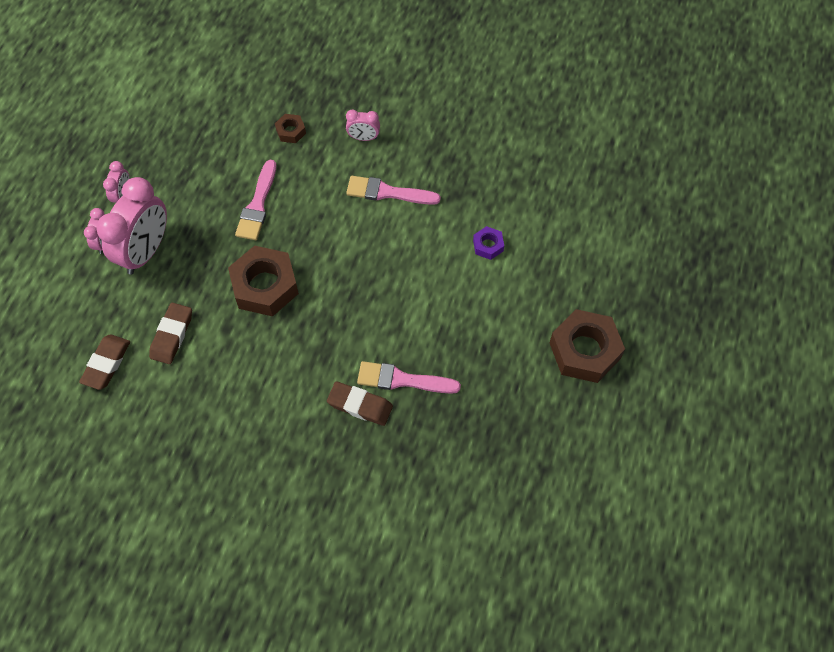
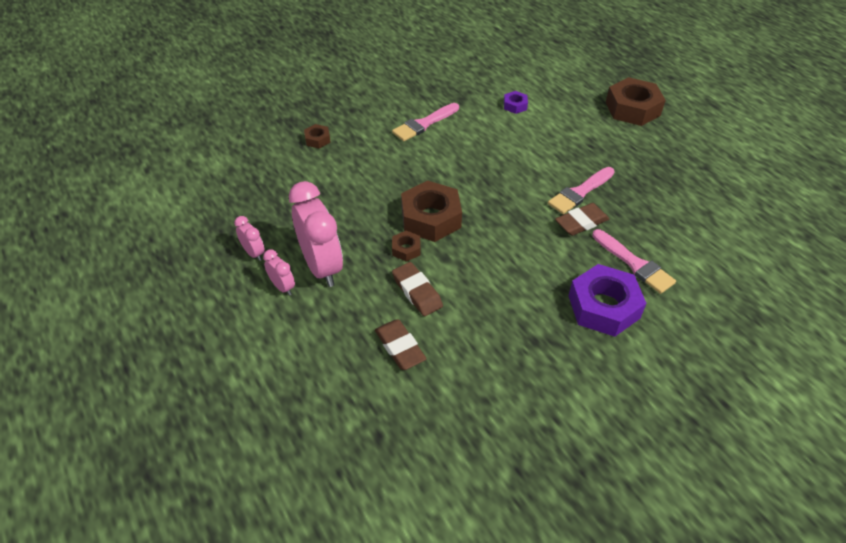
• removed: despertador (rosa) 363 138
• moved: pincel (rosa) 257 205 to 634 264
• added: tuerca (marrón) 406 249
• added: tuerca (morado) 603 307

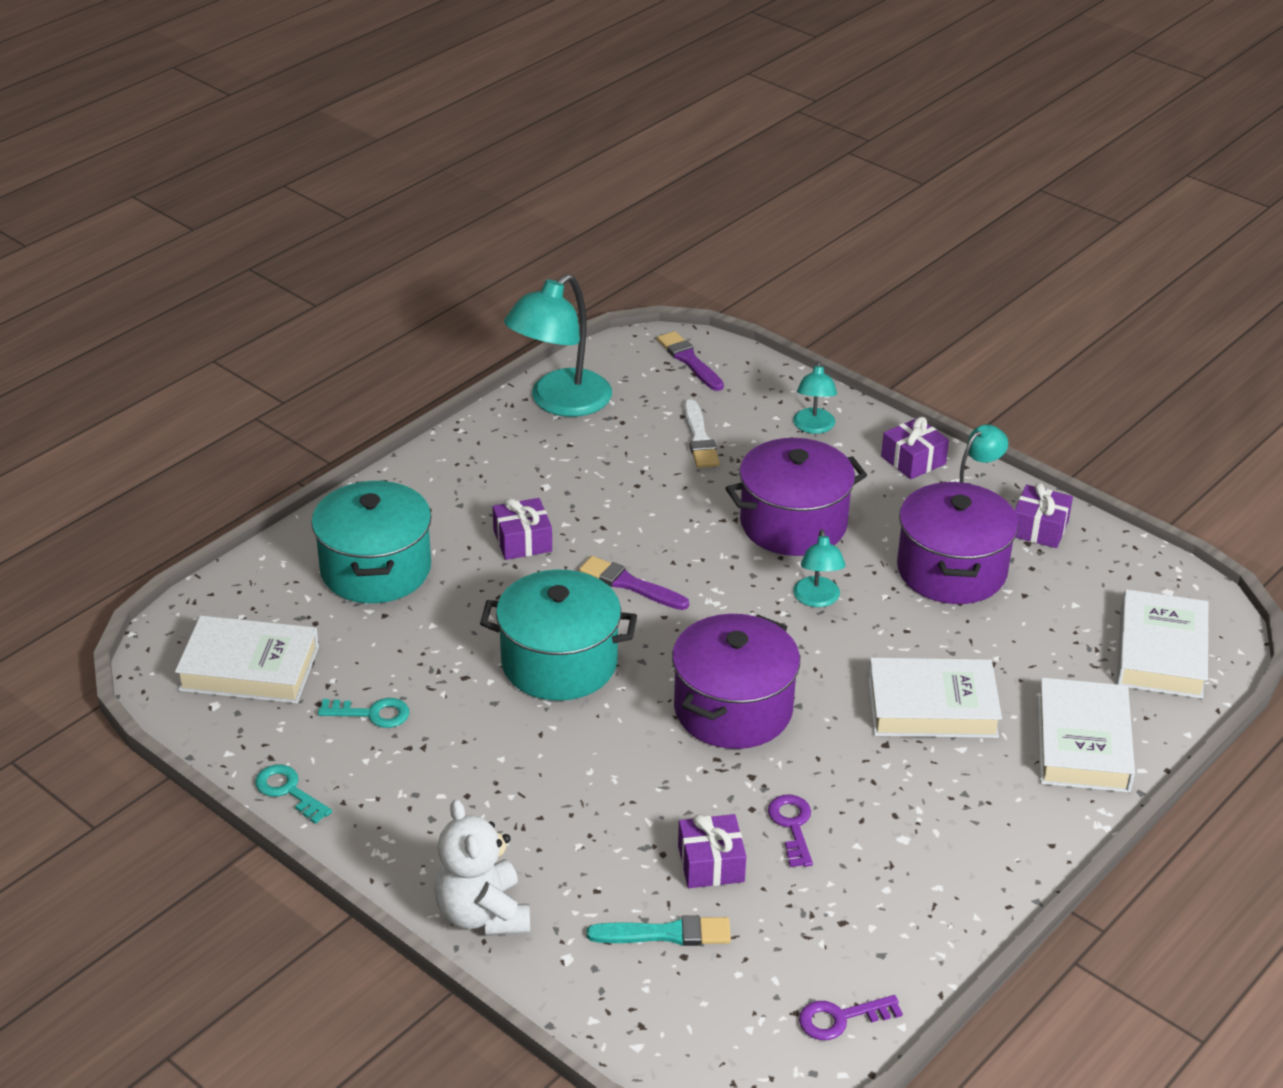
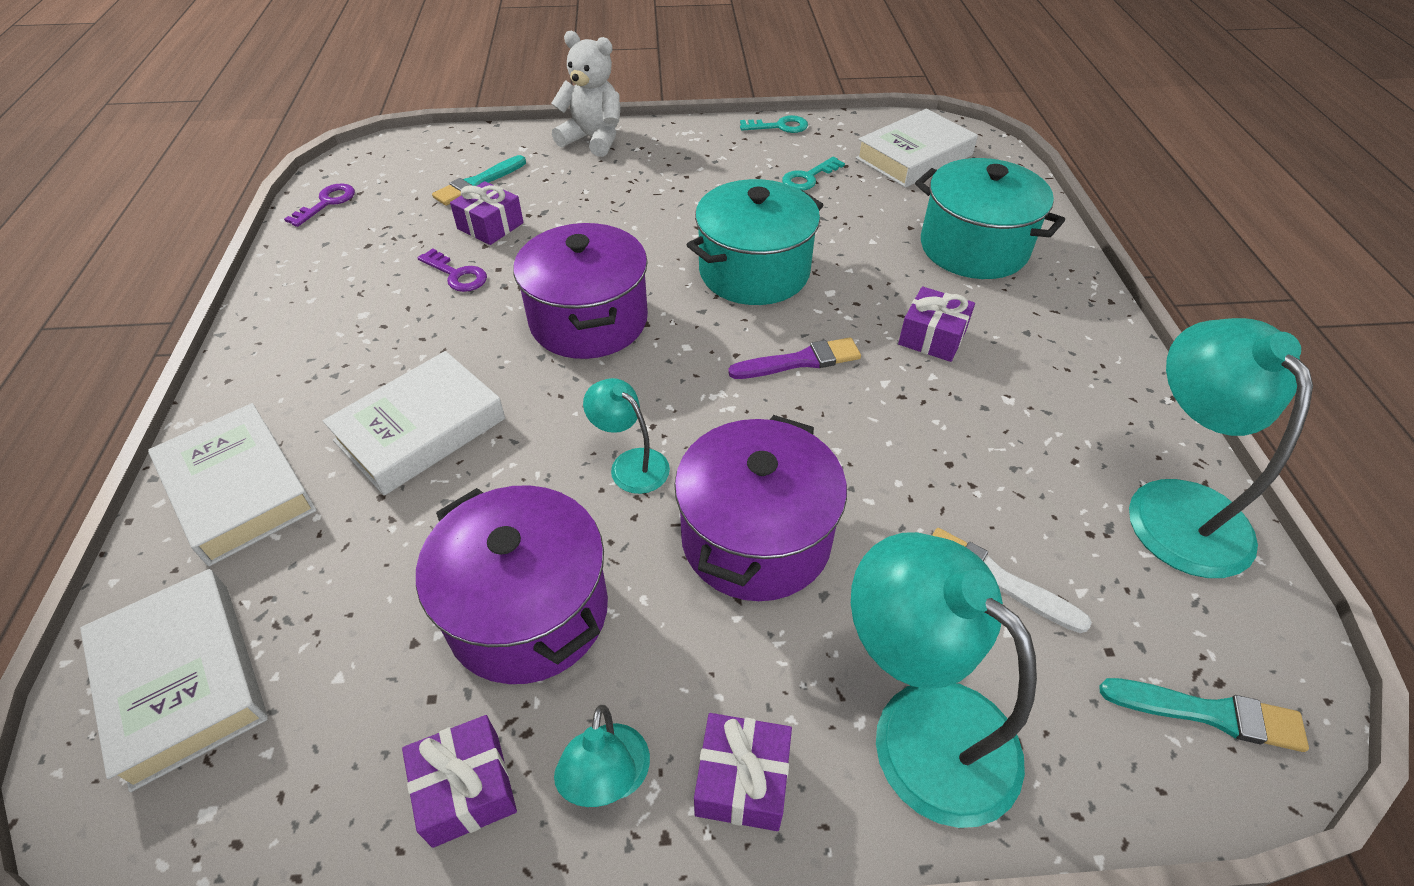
• recoloured: pincel (morado) 689 360 to pincel (turquesa) 1209 713
• resized: lámpara (turquesa) 813 427 = 921 725 x1.93

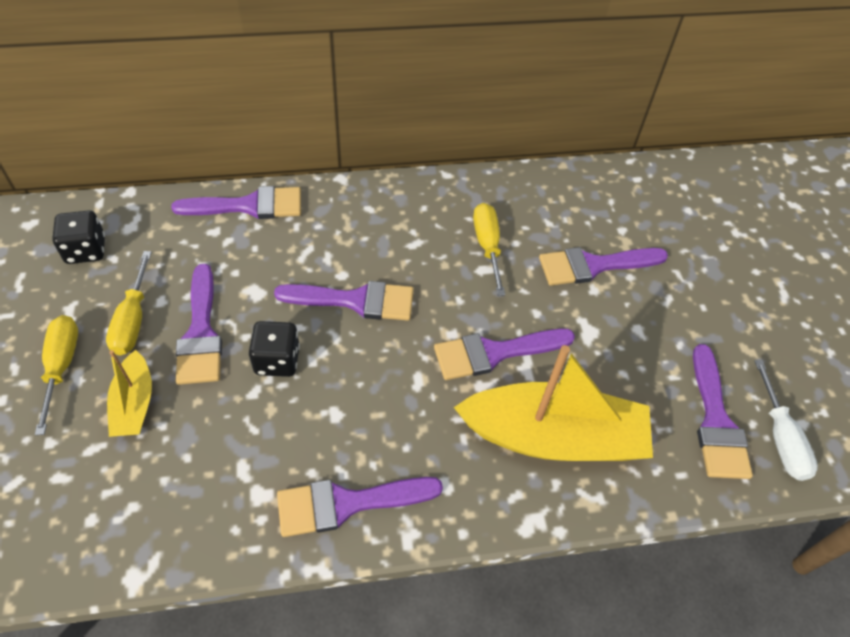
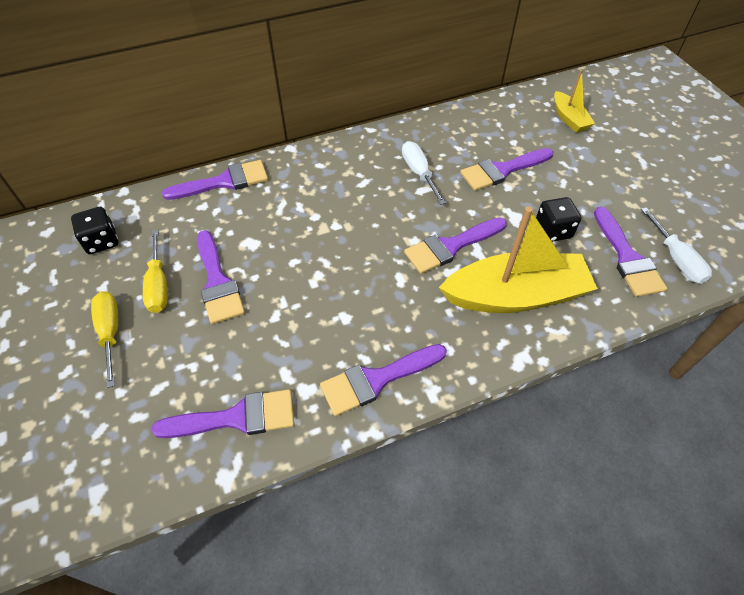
• recoloured: destornillador (amarillo) 487 246 to destornillador (blanco) 419 173
• moved: pincel (morado) 356 300 to 237 417
• moved: dado (negro) 277 360 to 553 231
• moved: barco (amarillo) 134 404 to 569 119

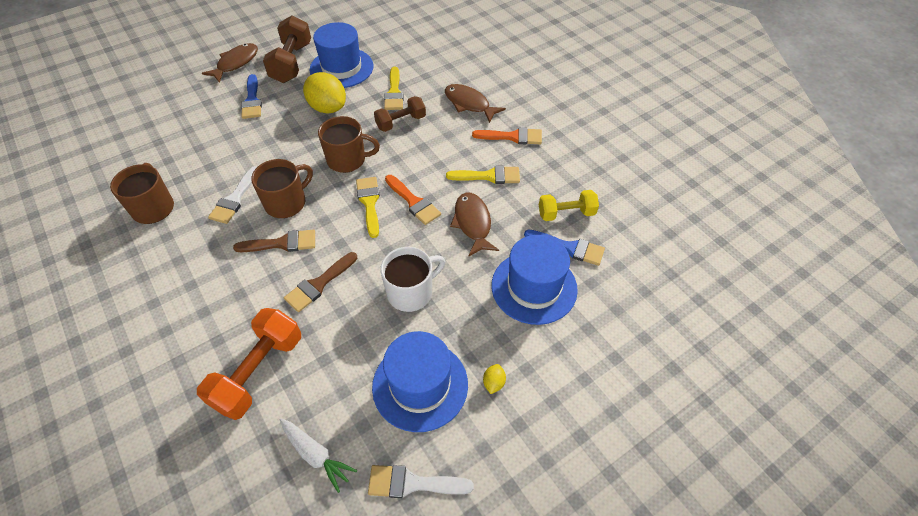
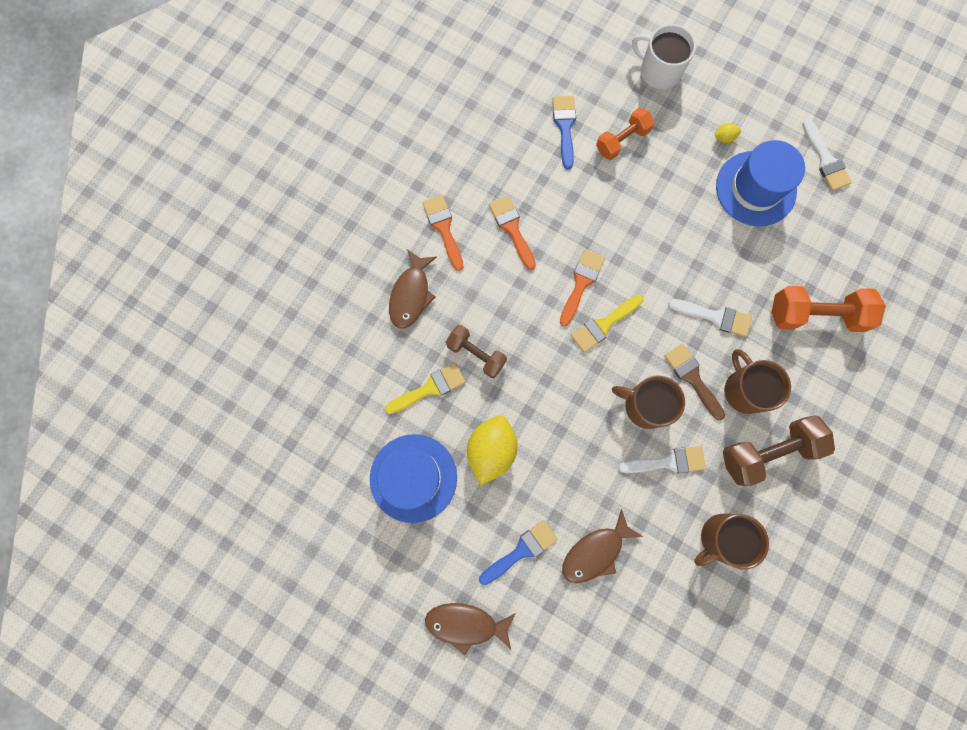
• moved: mancuerna (marrón) 291 63 to 767 452
• moved: taza (marrón) 347 160 to 745 390
• recoloured: pincel (amarillo) 489 176 to pincel (naranja) 512 228
• removed: mancuerna (amarillo) 566 213
• moved: pez (marrón) 473 223 to 595 551
• replaced: sombrero (azul) 534 287 to mancuerna (naranja) 622 140
• moved: taza (blanco) 411 292 to 659 71
• recoloured: pincel (marrón) 319 284 to pincel (blanco) 715 317
• removed: zanahoria (blanco) 316 455

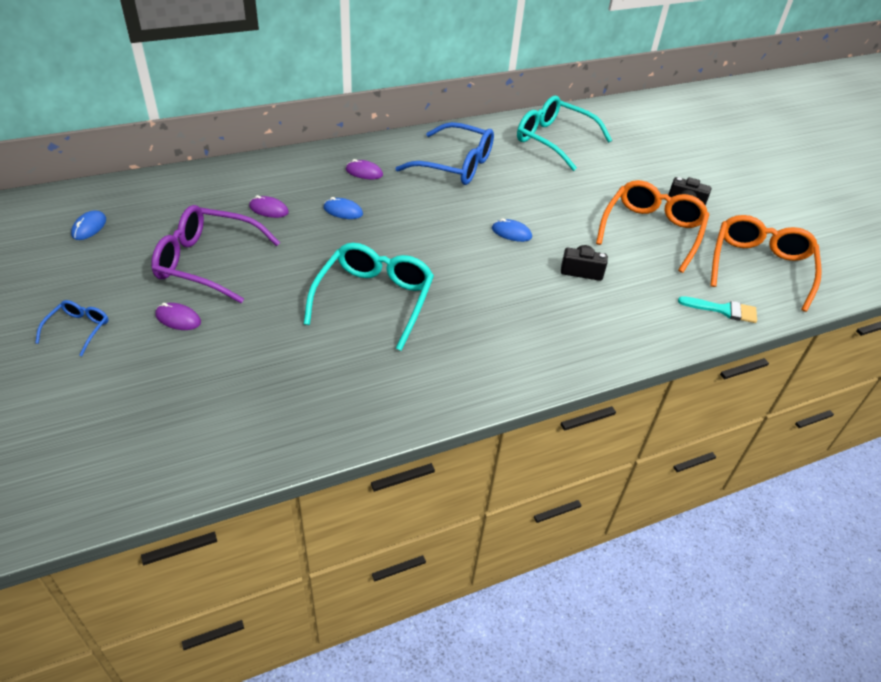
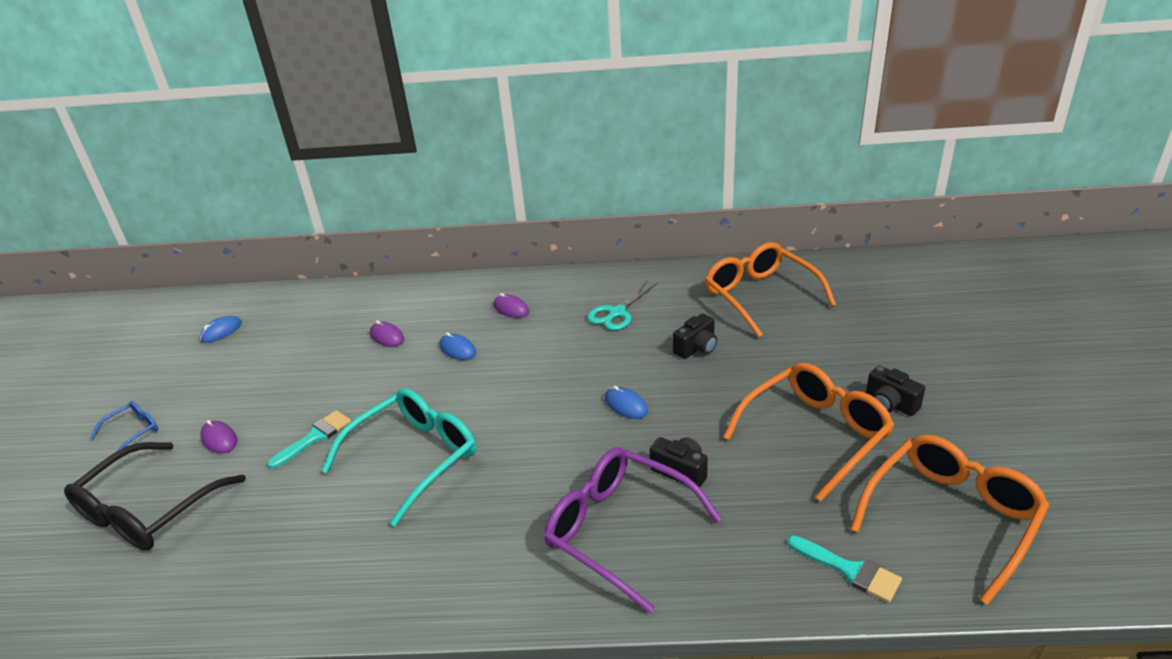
• recoloured: gafas (turquesa) 554 140 to gafas (naranja) 760 296
• replaced: gafas (azul) 455 165 to tijeras (turquesa) 617 313
• moved: gafas (morado) 207 262 to 619 530
• added: cámara (negro) 696 348
• added: pincel (turquesa) 315 437
• added: gafas (negro) 149 510

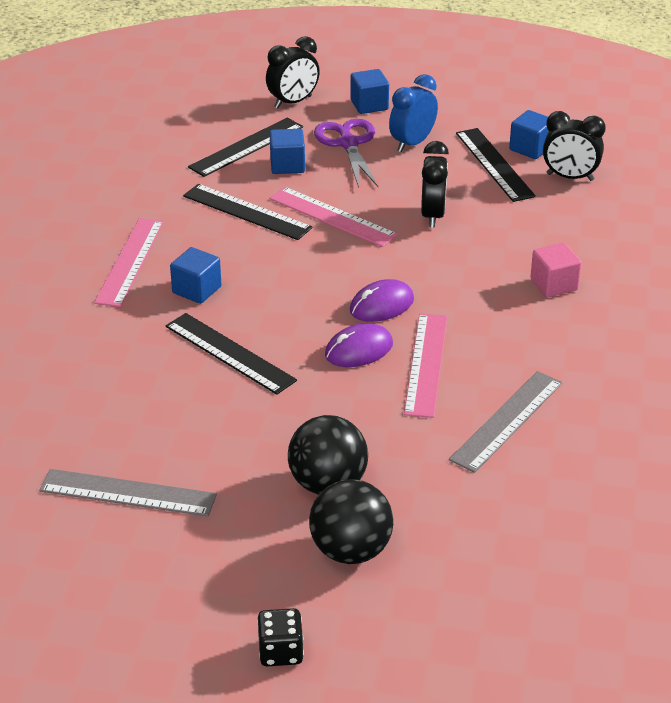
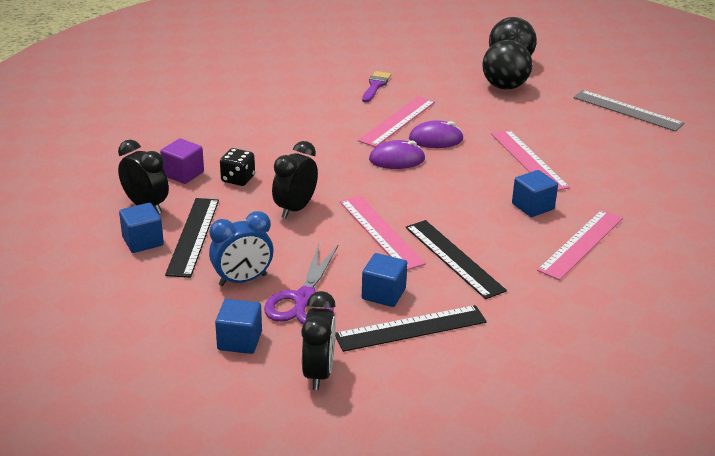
• turned: despertador (negro) 293 102 = 319 373 105 degrees clockwise
• removed: cubo (rosa) 554 284
• recoloured: regla (negro) 230 353 to regla (rosa) 528 160
• replaced: regla (gris) 506 420 to pincel (morado) 375 86
• moved: dado (negro) 280 652 to 238 179
• added: cubo (morado) 183 174

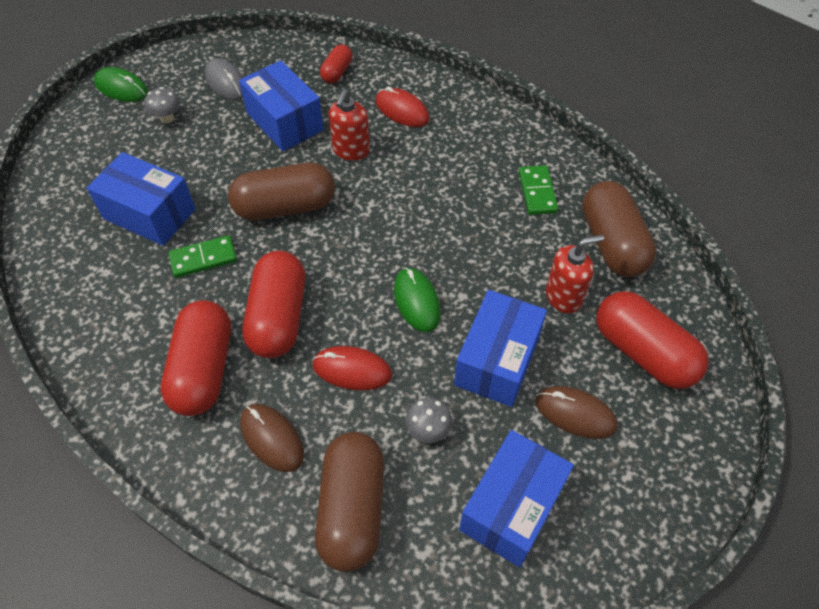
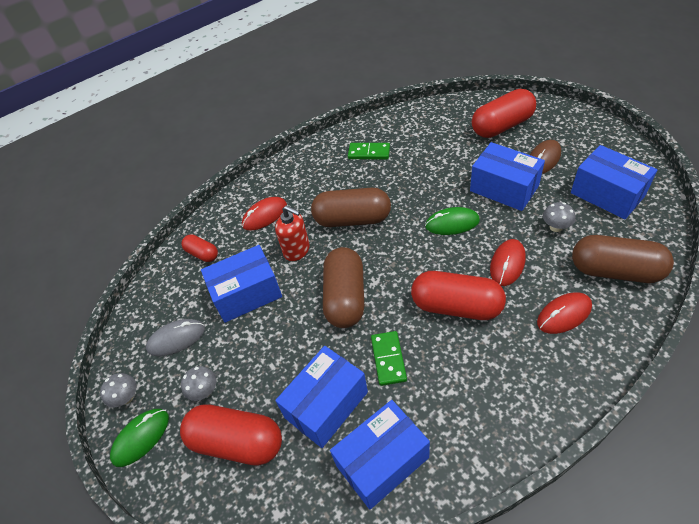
• moved: cápsula (marrón) 612 243 to 352 219
• removed: dispensador de jabón (rojo) 564 297
• moved: cápsula (rojo) 203 369 to 237 442
• recoloured: ratón (marrón) 272 438 to ratón (rojo) 564 314
• added: seta (gris) 126 398
• added: caja (azul) 382 461

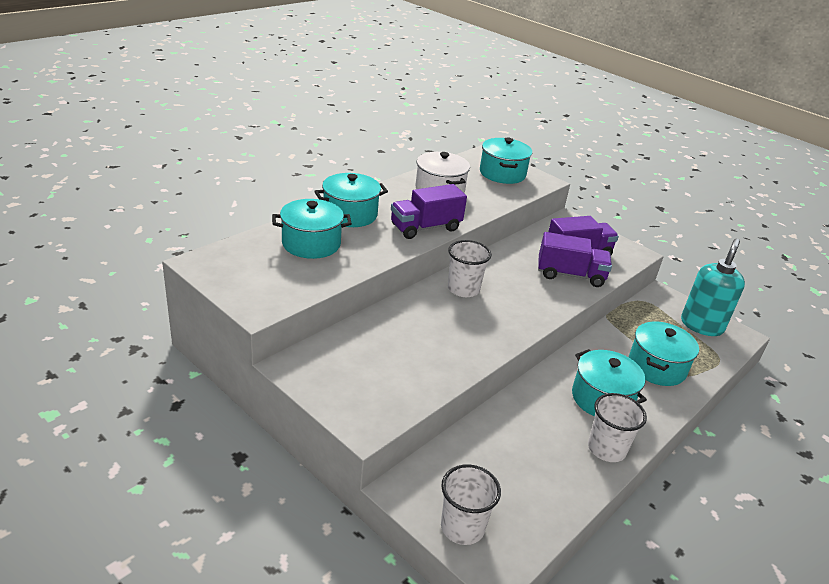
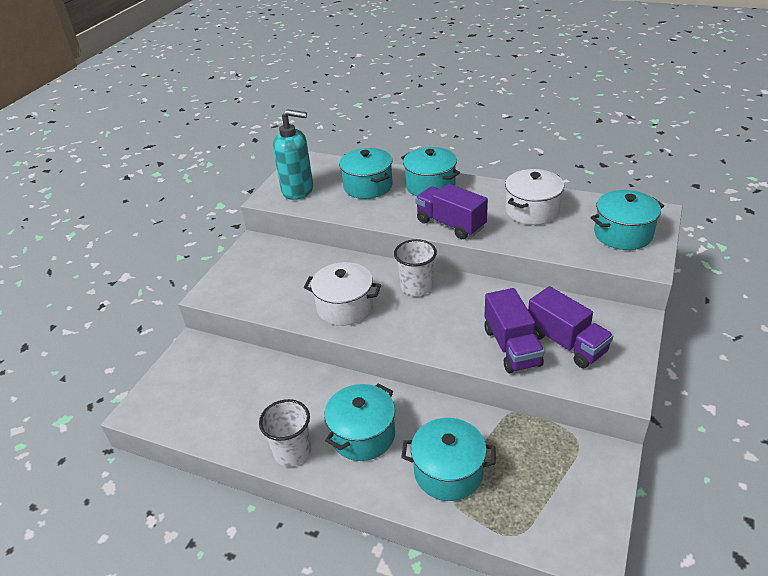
• moved: dispensador de jabón (turquesa) 701 325 to 298 190
• removed: vaso (blanco) 462 527
• added: olla (blanco) 345 307

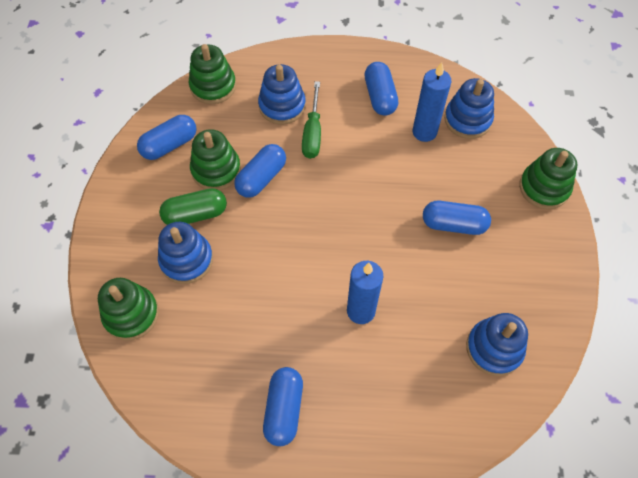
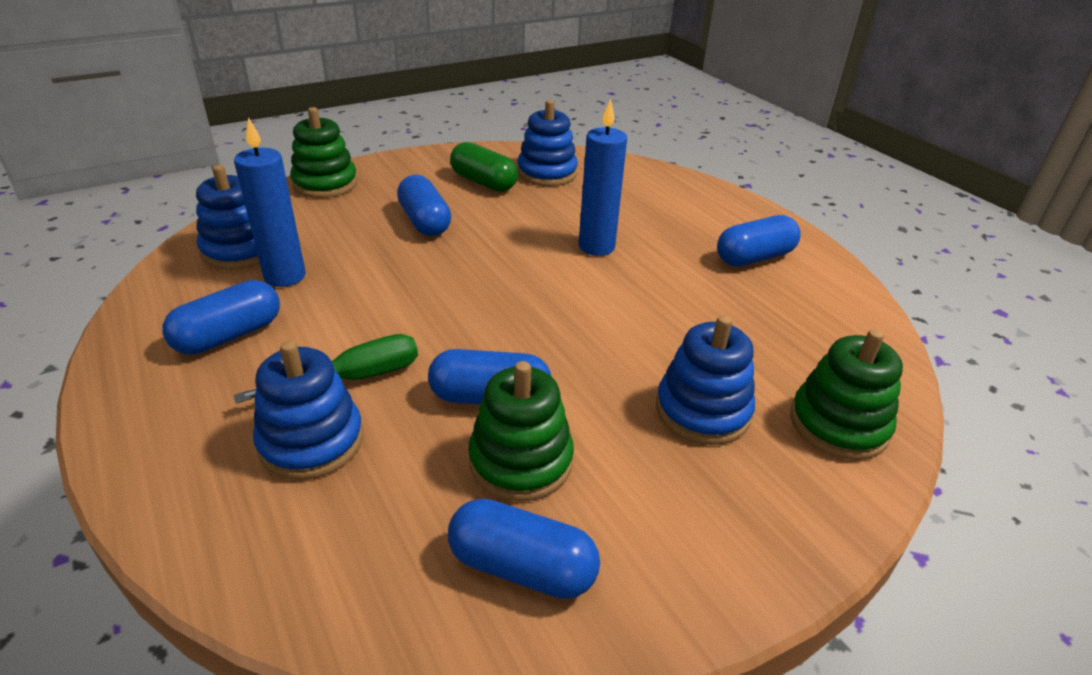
• removed: juguete apilable (verde) 213 86
• moved: cápsula (verde) 195 214 to 483 182

